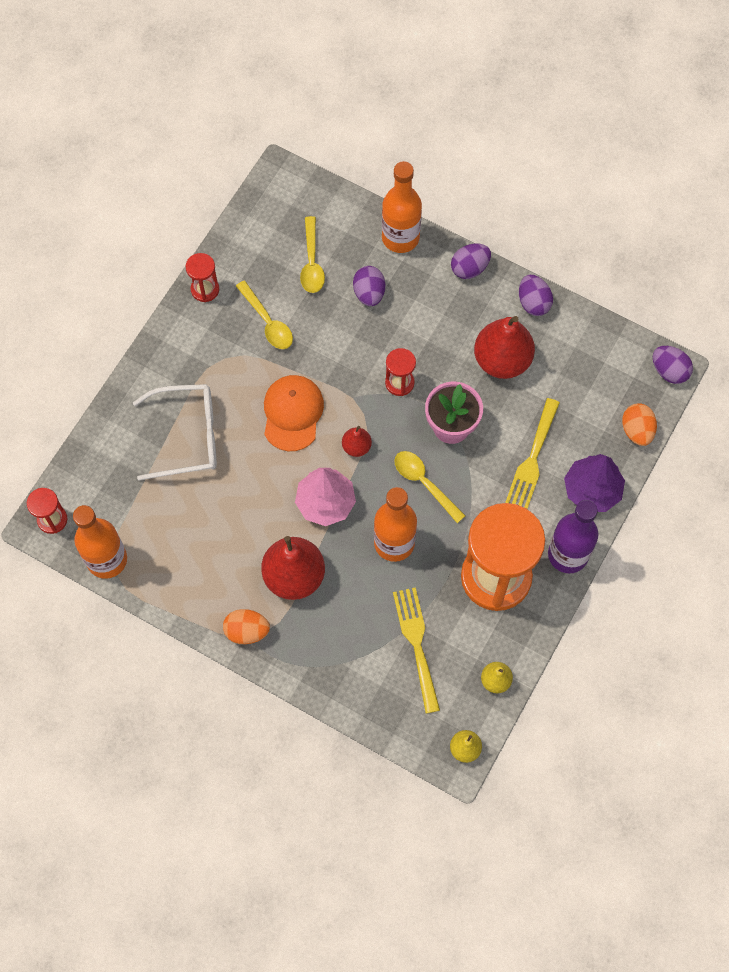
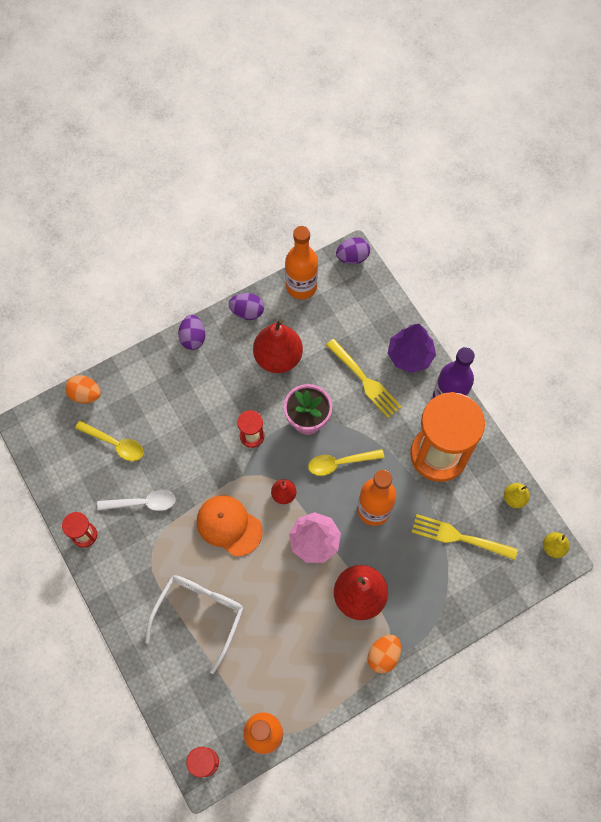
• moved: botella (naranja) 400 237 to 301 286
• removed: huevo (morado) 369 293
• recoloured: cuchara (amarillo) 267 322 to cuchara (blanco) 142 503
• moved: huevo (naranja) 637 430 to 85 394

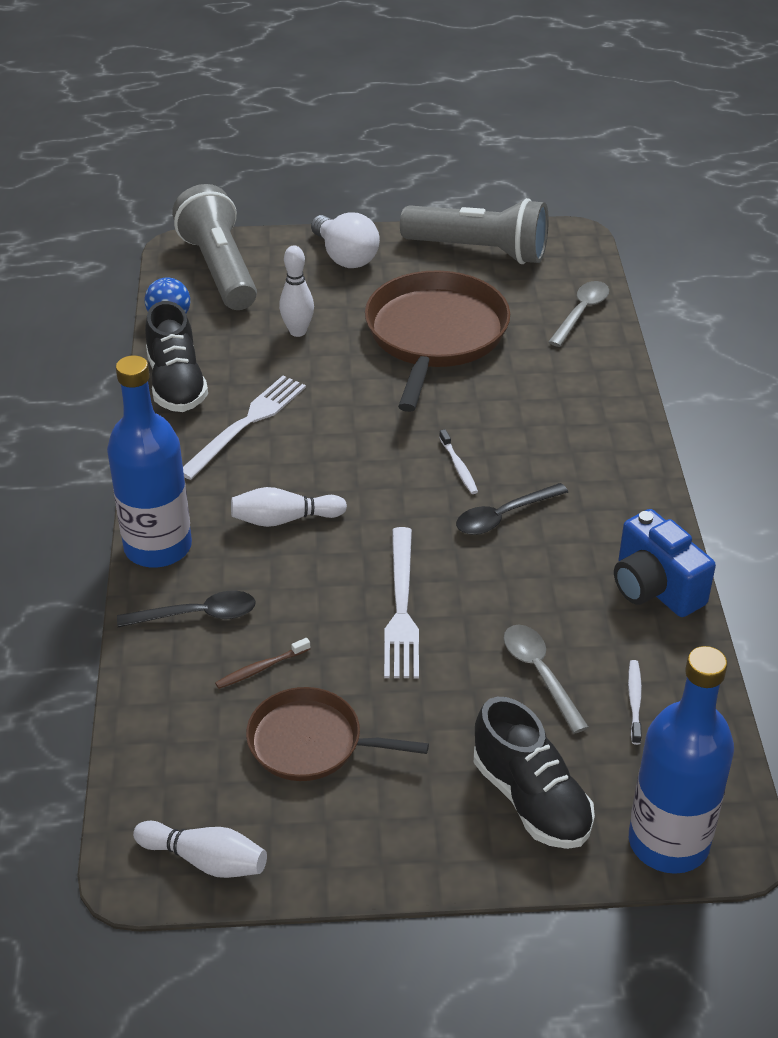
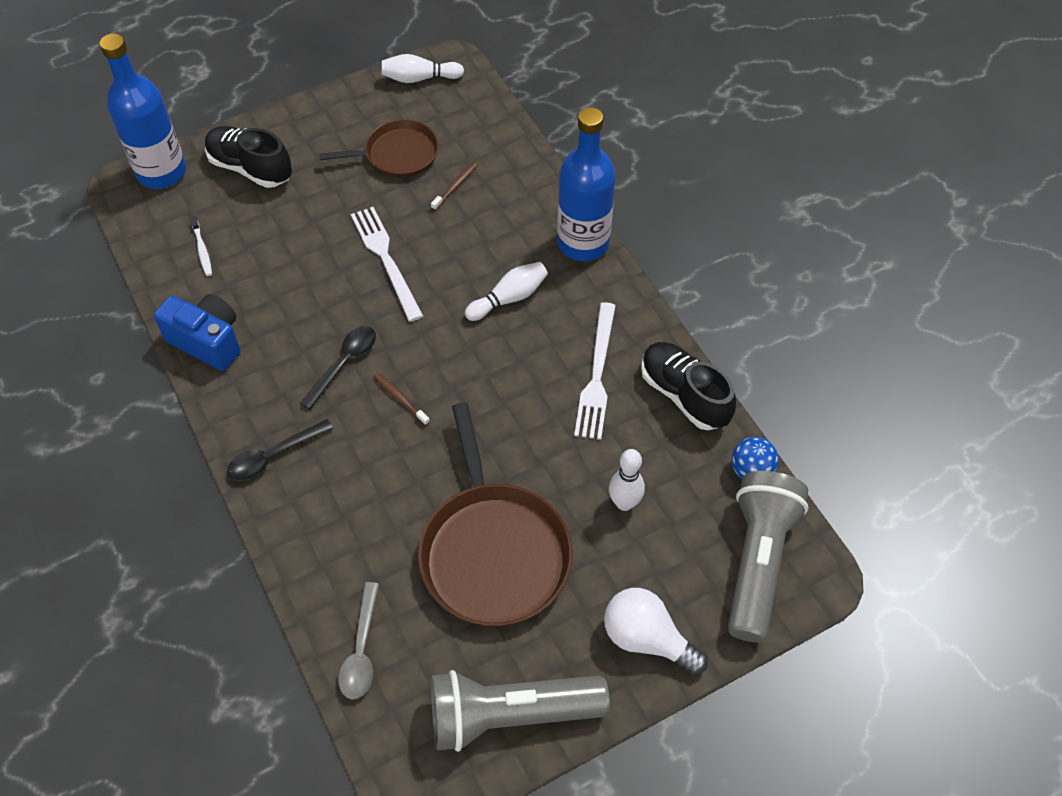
• turned: lámpara de mano (gris) 220 269 = 758 561 120 degrees counterclockwise
• recoloured: cepillo de dientes (blanco) 458 467 to cepillo de dientes (marrón) 400 398
• moved: cuchara (negro) 198 615 to 273 456
• removed: cuchara (gris) 539 673

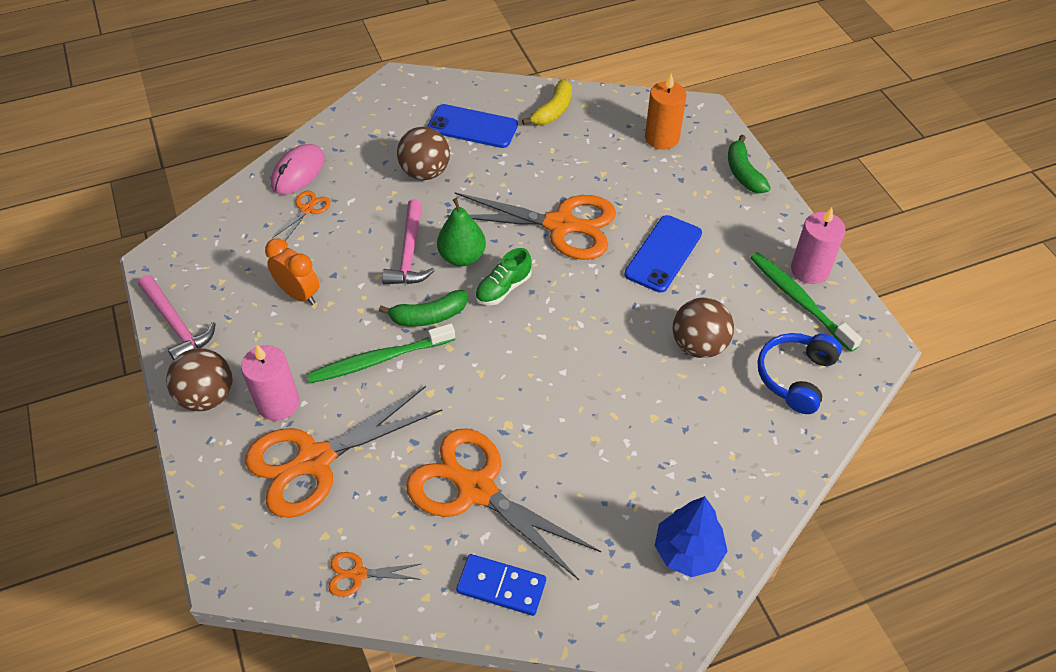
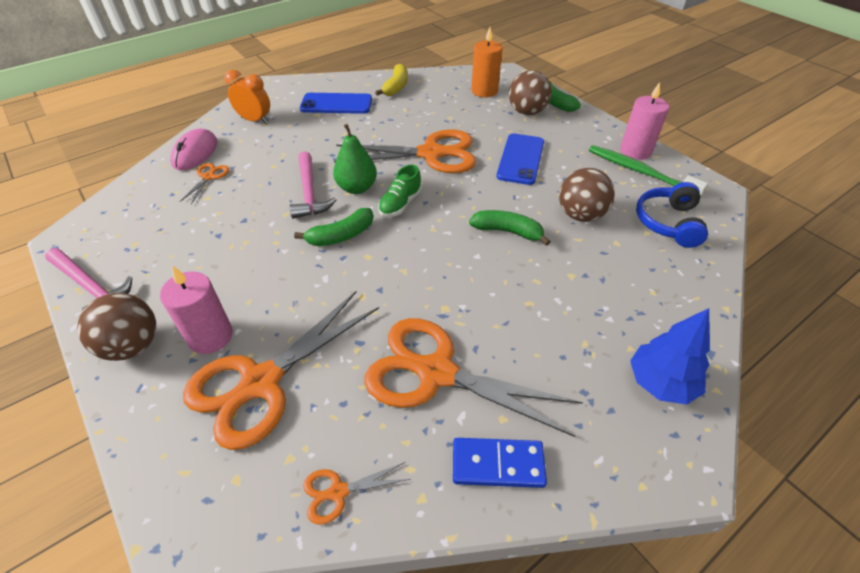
• moved: pelota (marrón) 425 172 to 527 112
• moved: despertador (naranja) 299 294 to 255 120
• removed: cepillo de dientes (verde) 379 359
• added: plátano (verde) 508 232

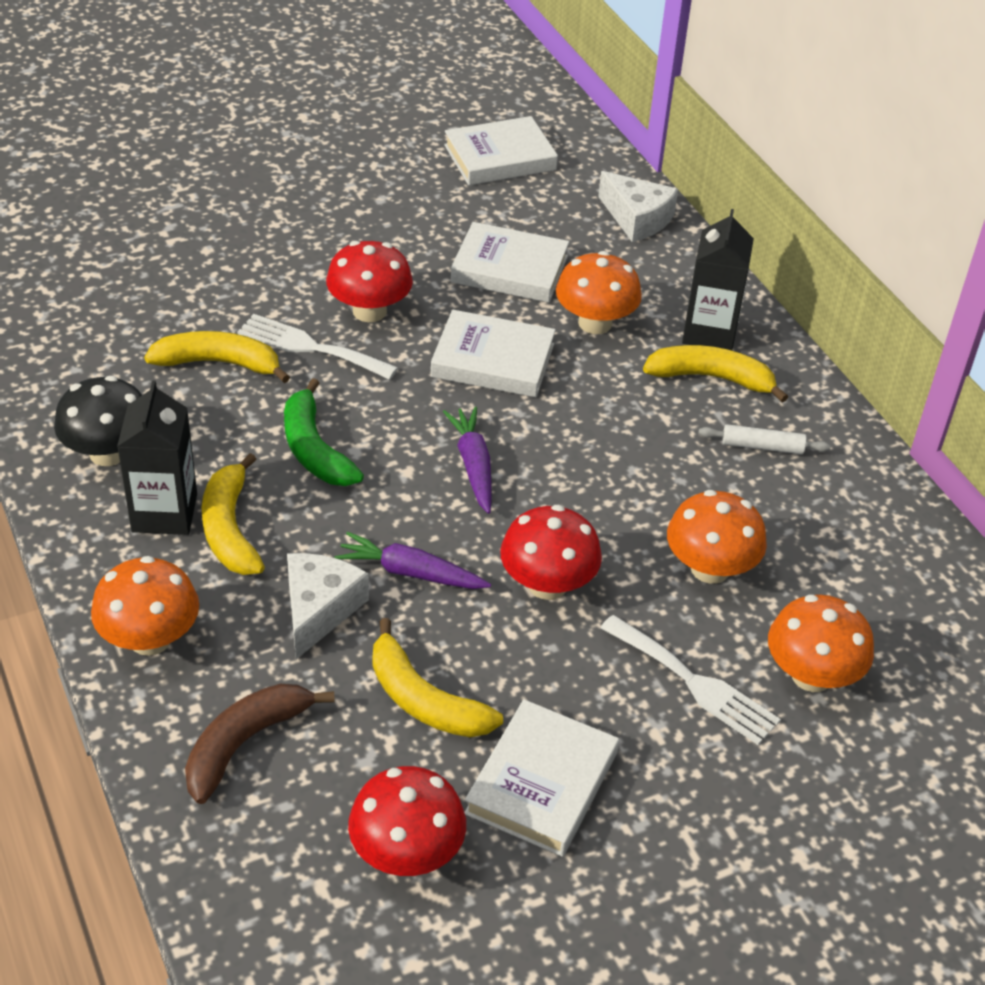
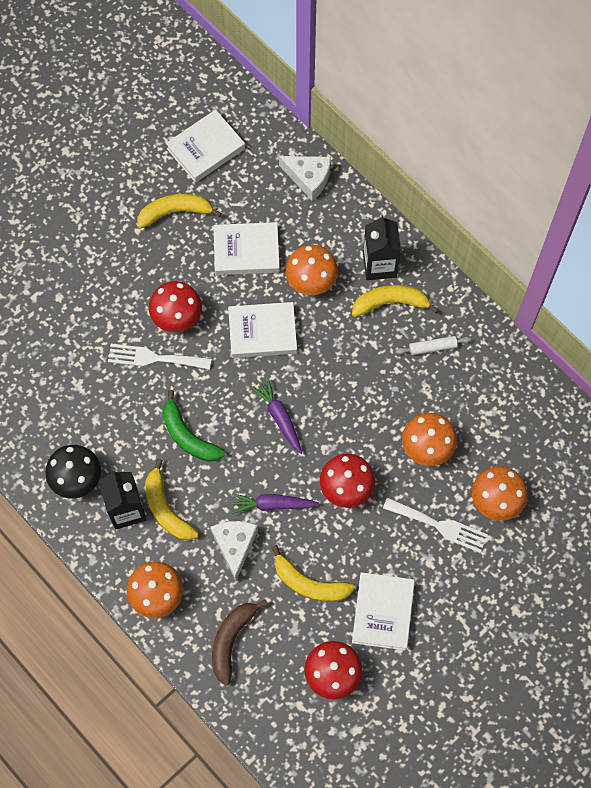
• moved: plátano (amarillo) 219 363 to 175 212

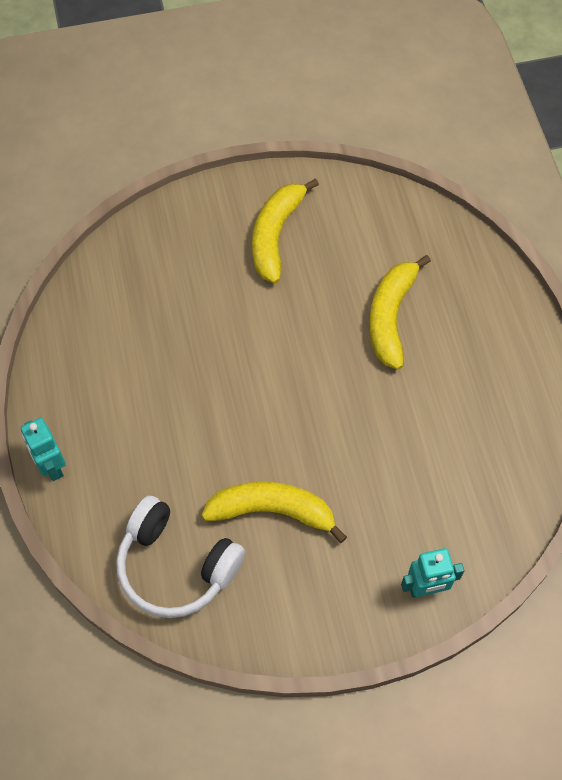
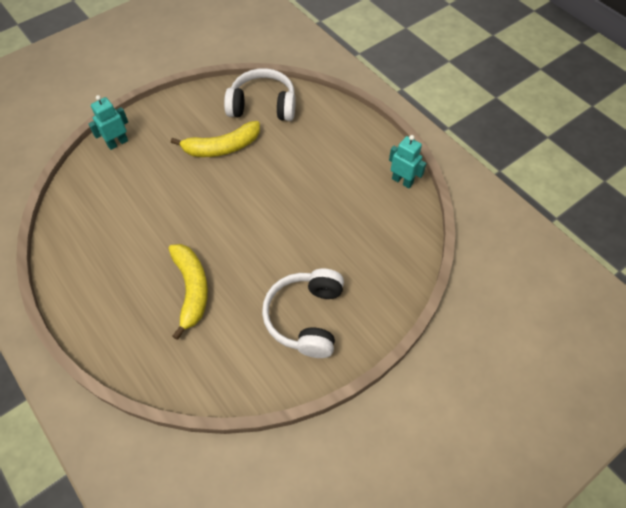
• replaced: plátano (amarillo) 275 235 to auriculares (blanco) 306 318
• moved: robot (turquesa) 51 466 to 402 181

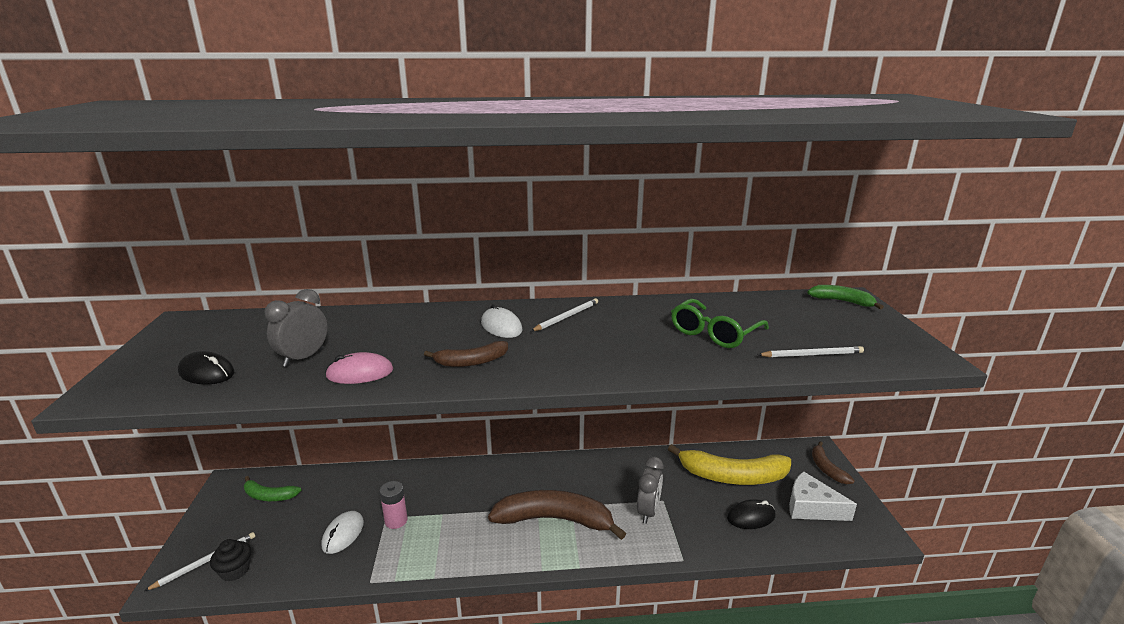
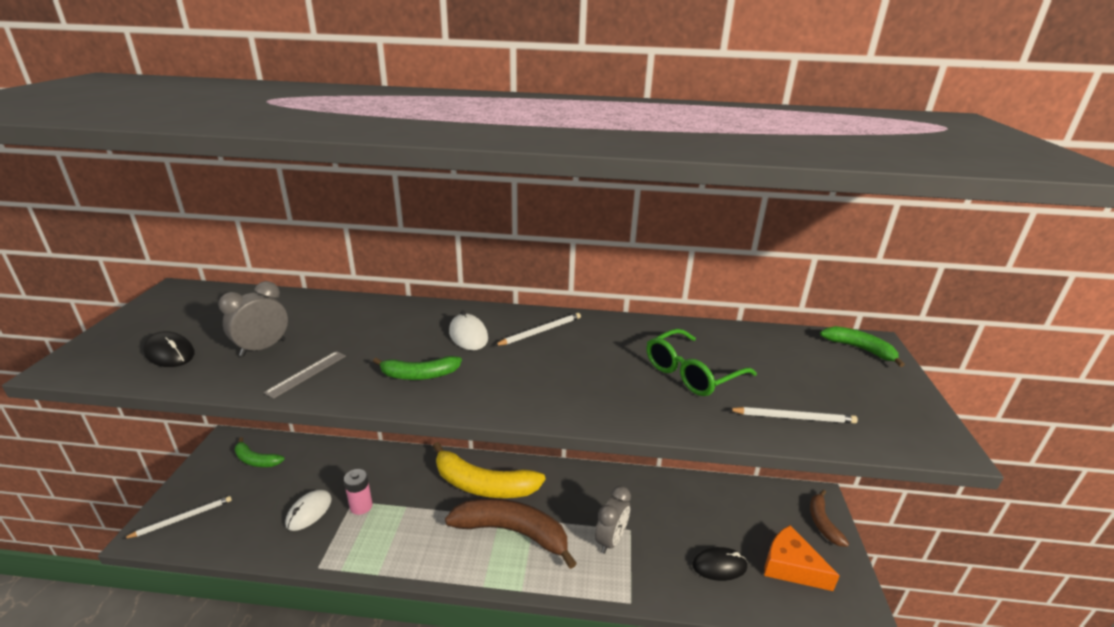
• recoloured: plátano (marrón) 471 362 to plátano (verde) 419 375
• replaced: ratón (rosa) 360 373 to regla (gris) 306 373
• moved: plátano (amarillo) 733 476 to 483 484
• recoloured: queso (blanco) 811 507 to queso (naranja) 791 566
• removed: magdalena (negro) 235 570

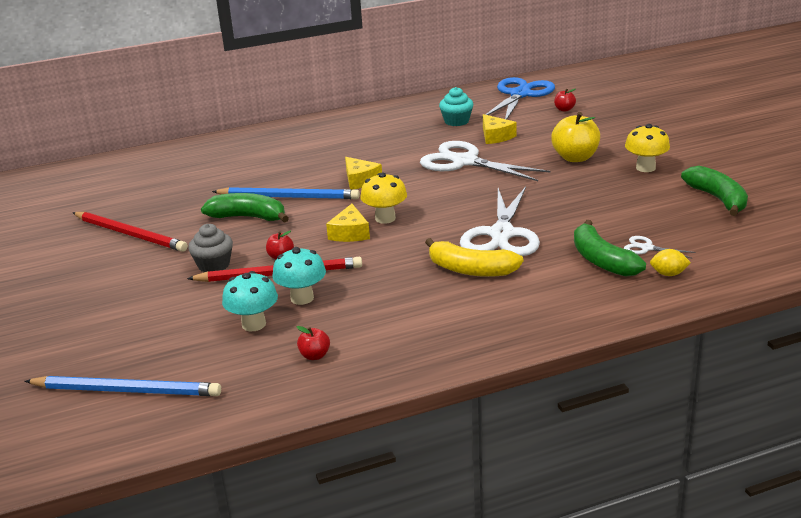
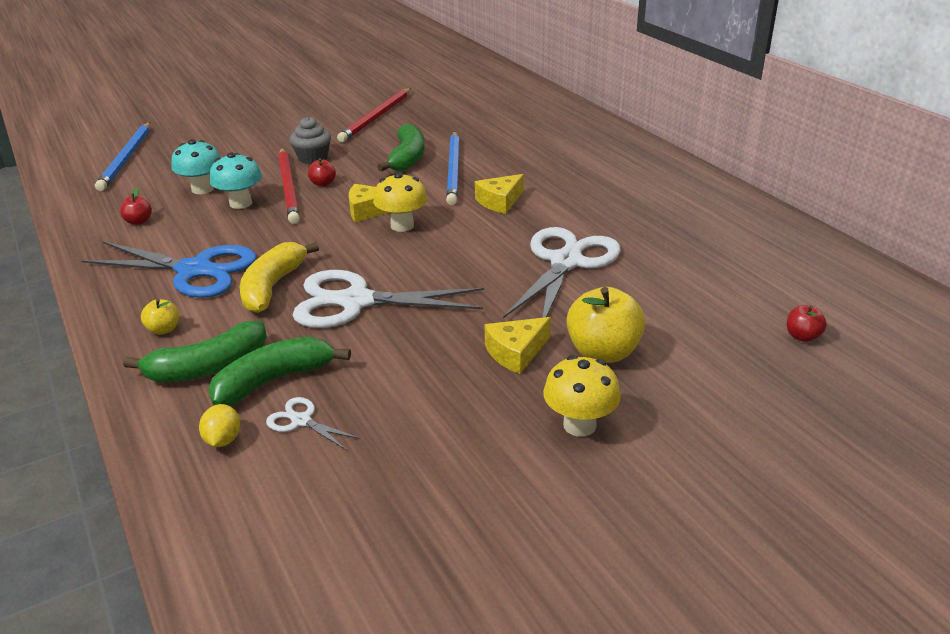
• moved: tijeras (azul) 520 94 to 195 270
• removed: magdalena (turquesa) 456 121
• moved: queso (amarillo) 495 136 to 516 352
• moved: plátano (verde) 718 199 to 208 367
• turned: tijeras (blanco) 647 248 = 301 421 75 degrees counterclockwise
• added: manzana (amarillo) 164 329

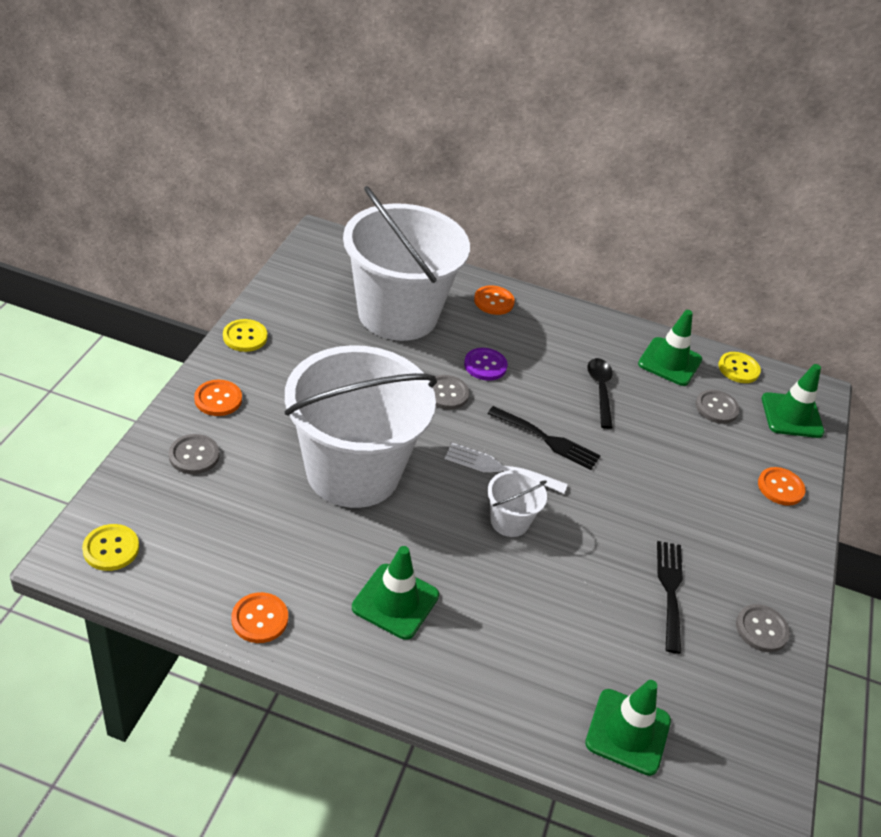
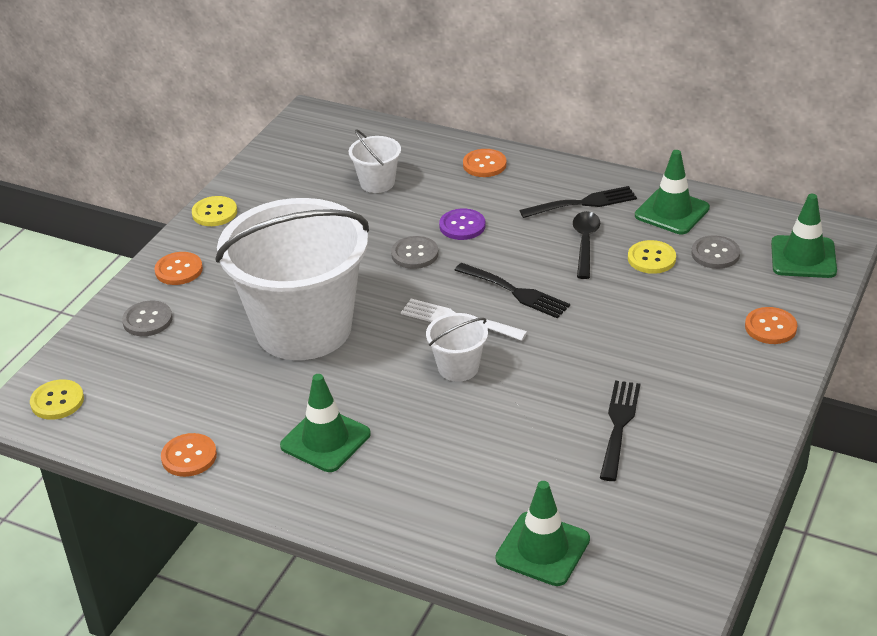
• resized: balde (blanco) 397 314 = 377 183 x0.41
• moved: botón (amarillo) 738 369 to 651 258
• removed: botón (gris) 761 629
• added: tenedor (negro) 583 203

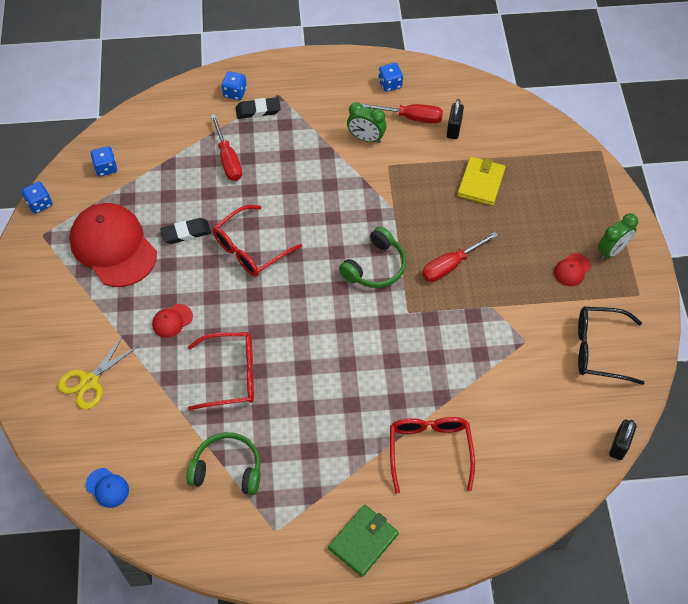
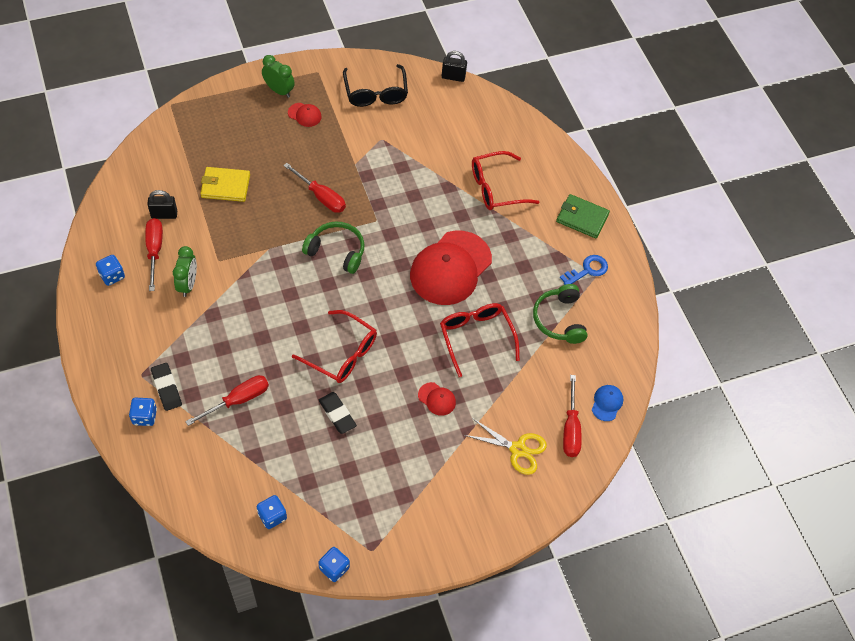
• moved: gorra (rojo) 113 247 to 450 268
• added: llave (azul) 587 270
• added: destornillador (rojo) 570 428

